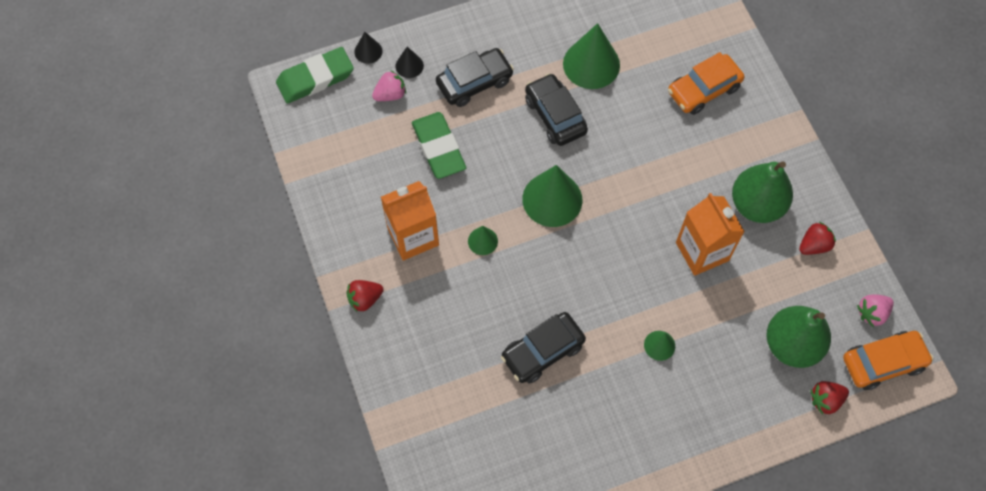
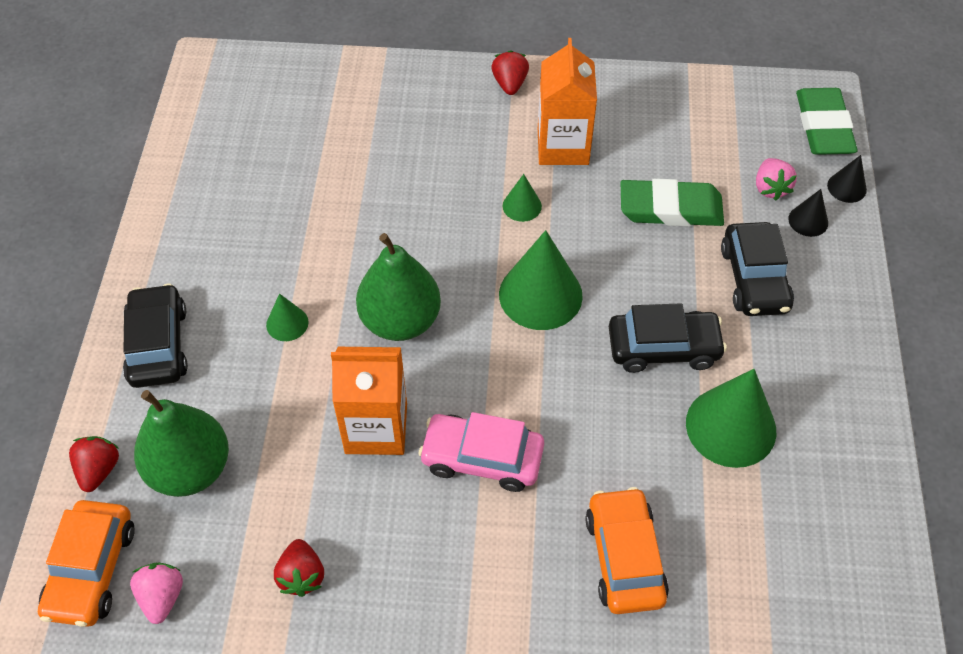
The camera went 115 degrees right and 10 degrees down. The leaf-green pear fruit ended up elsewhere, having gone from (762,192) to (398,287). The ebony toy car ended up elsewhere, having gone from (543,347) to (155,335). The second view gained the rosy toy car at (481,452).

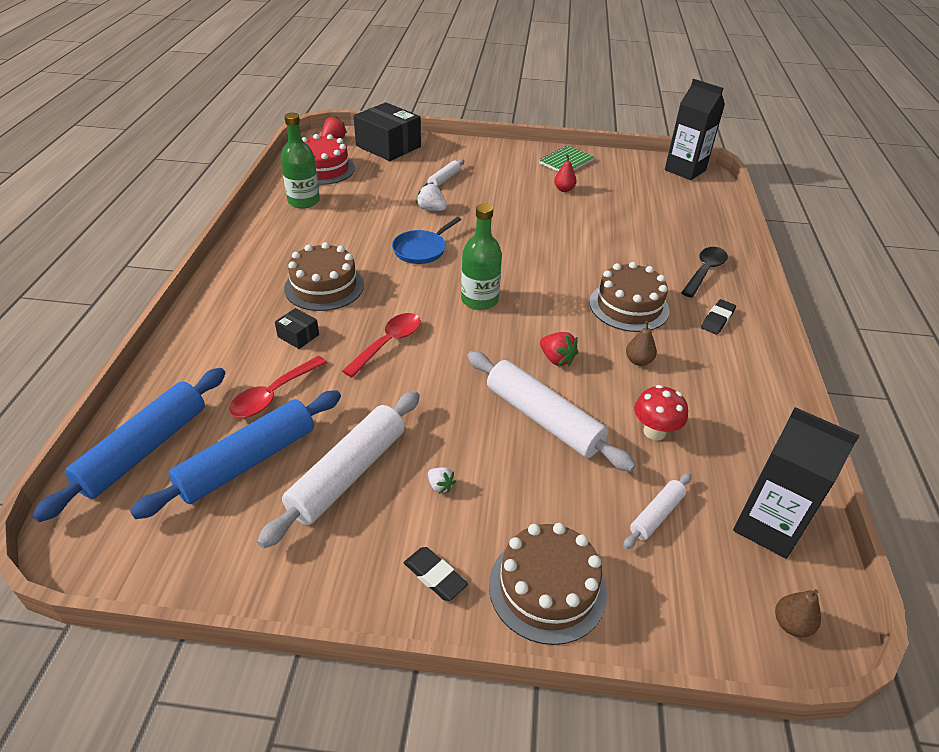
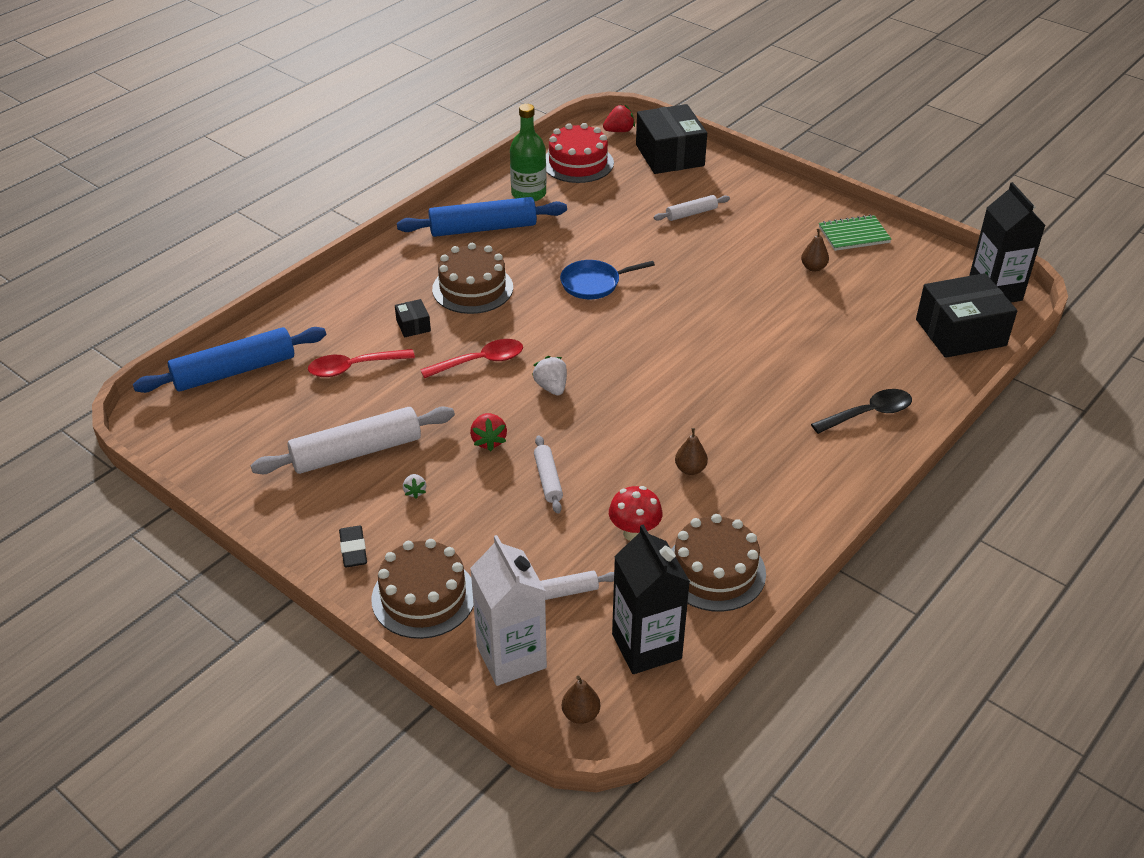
The camera went 35 degrees right and 0 degrees up. What was the scarlet pear fruit at (565,173) turned into the dark brown pear fruit at (815,250). The pure white berry ended up elsewhere, having gone from (431,197) to (549,376). The second view lost the leaf-green drink bottle at (481,256). The dark brown cake ended up elsewhere, having gone from (629,297) to (718,563). The second view lost the ebony eraser at (718,317). The scarlet berry ended up elsewhere, having gone from (559,349) to (488,432). The size of the pure white rolling pin at (551,411) changed by a factor of 0.51. The royal blue rolling pin ended up elsewhere, having gone from (235,454) to (482,217). The second view gained the ebony parcel at (966,315). The second view gained the pure white milk carton at (508,610).

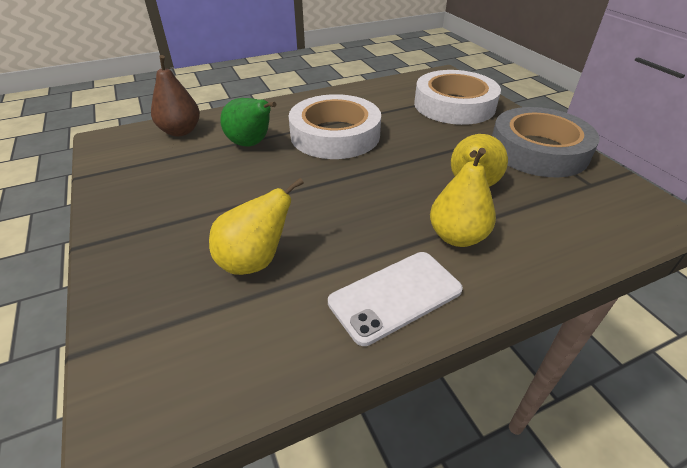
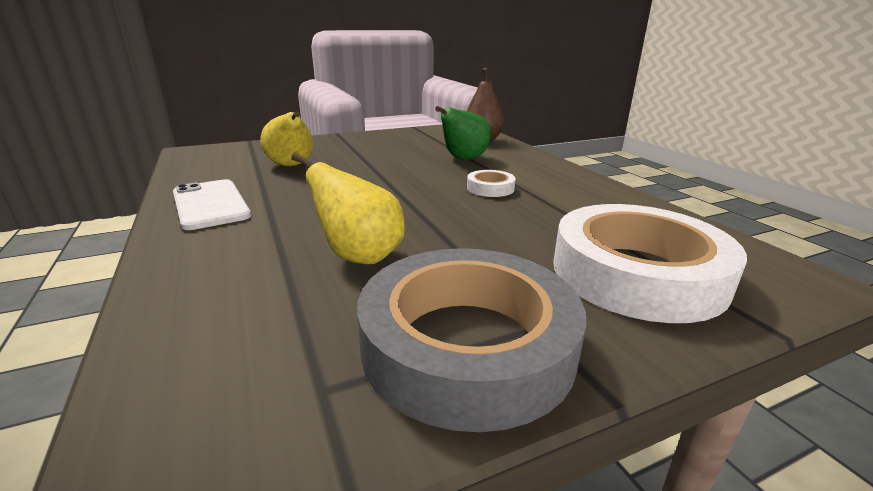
The camera went 90 degrees right and 15 degrees down. The size of the pure white tape at (335,126) changed by a factor of 0.43. The second view lost the golden pear fruit at (463,197).

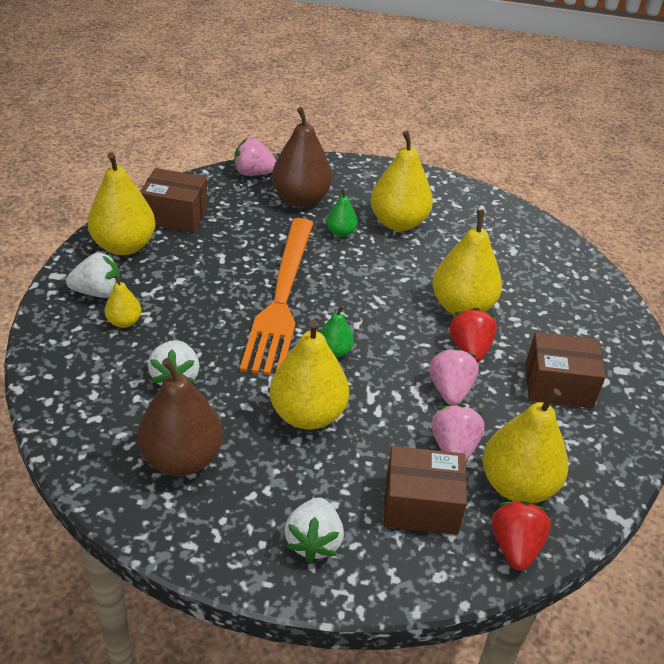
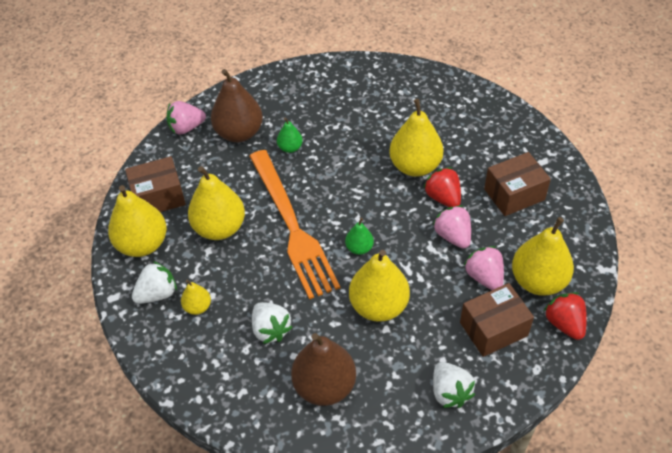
The camera went 25 degrees left and 10 degrees up. The golden pear fruit ended up elsewhere, having gone from (402,181) to (216,203).

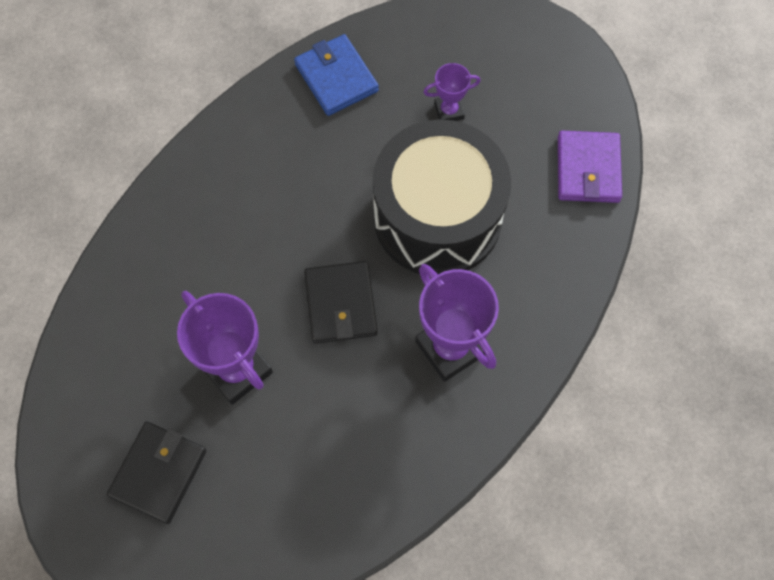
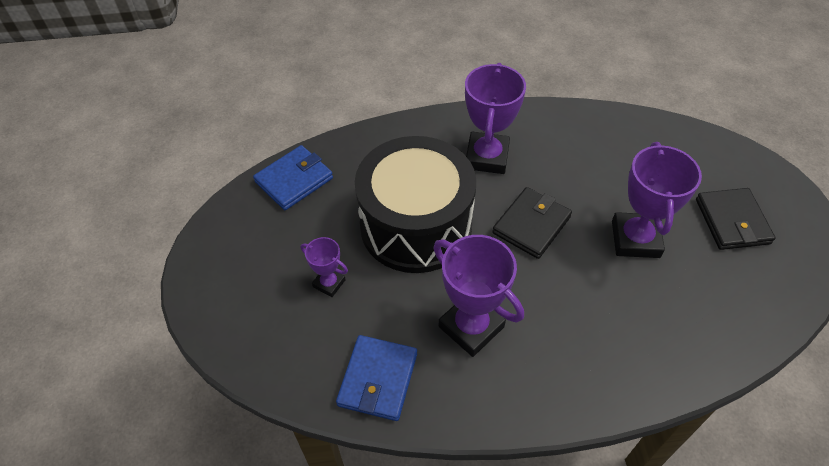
The camera went 135 degrees left and 15 degrees down. What was the violet billfold at (590,167) turned into the royal blue billfold at (293,177). The ebony billfold at (156,473) ended up facing another way, 75 degrees counterclockwise from before. The second view gained the violet prize cup at (478,296).

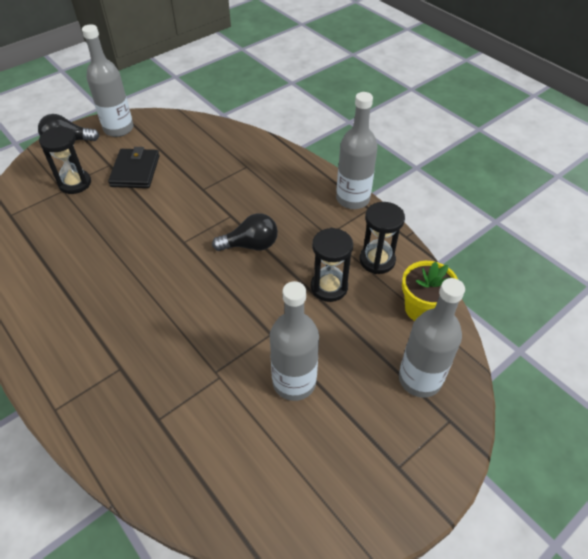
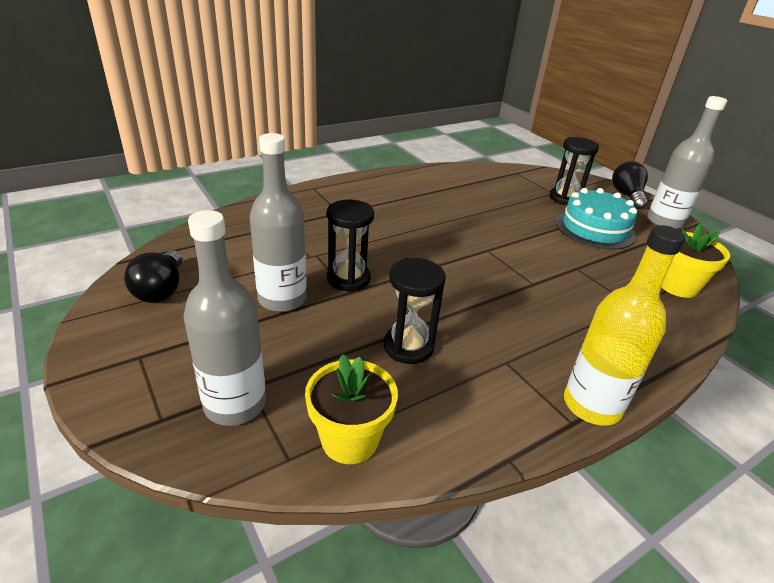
The camera went 95 degrees right and 15 degrees down. What was the gray drink bottle at (357,150) turned into the golden drink bottle at (625,325). Where the ebony billfold stood at (133,167), the aqua cake came to stand at (596,219). The ebony sand timer ended up elsewhere, having gone from (382,238) to (350,246). The ebony lightbulb ended up elsewhere, having gone from (245,232) to (153,276). The second view gained the golden flower pot at (695,260).

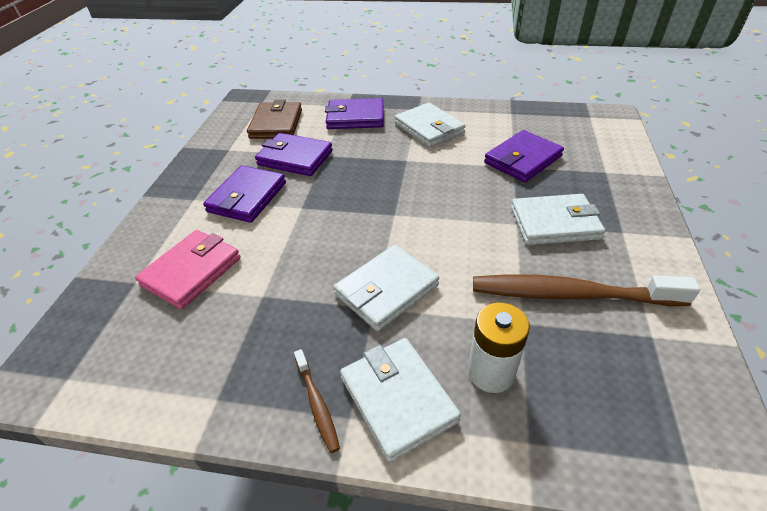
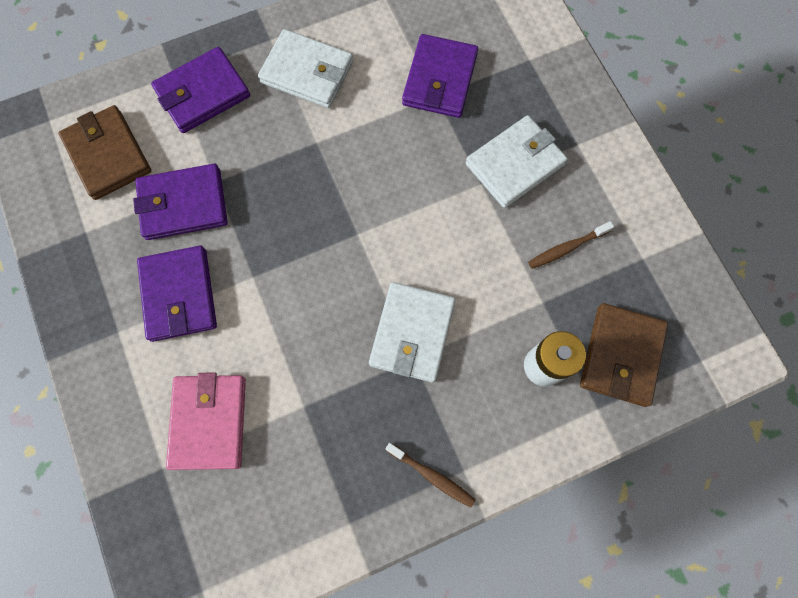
The camera went 35 degrees left and 30 degrees up. The size of the dark brown dental brush at (586,290) changed by a factor of 0.46. The second view lost the pure white billfold at (400,400). The second view gained the dark brown billfold at (624,355).

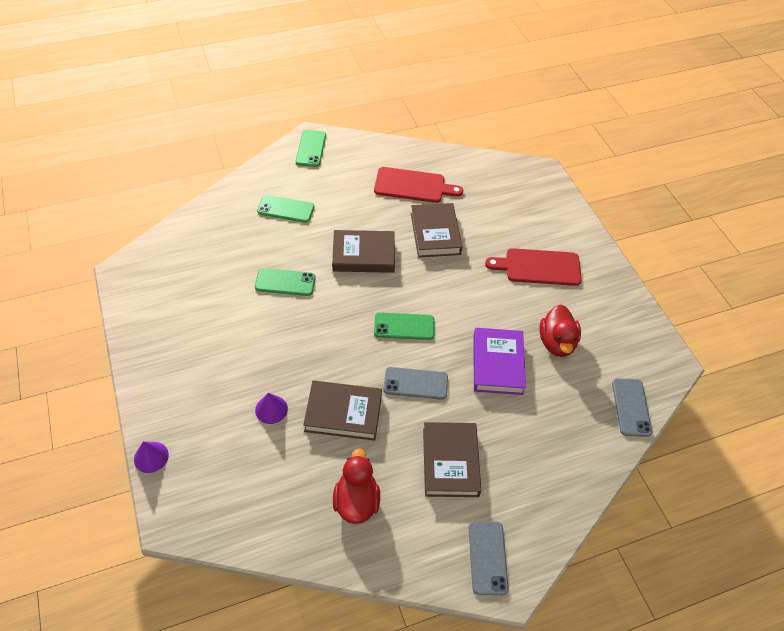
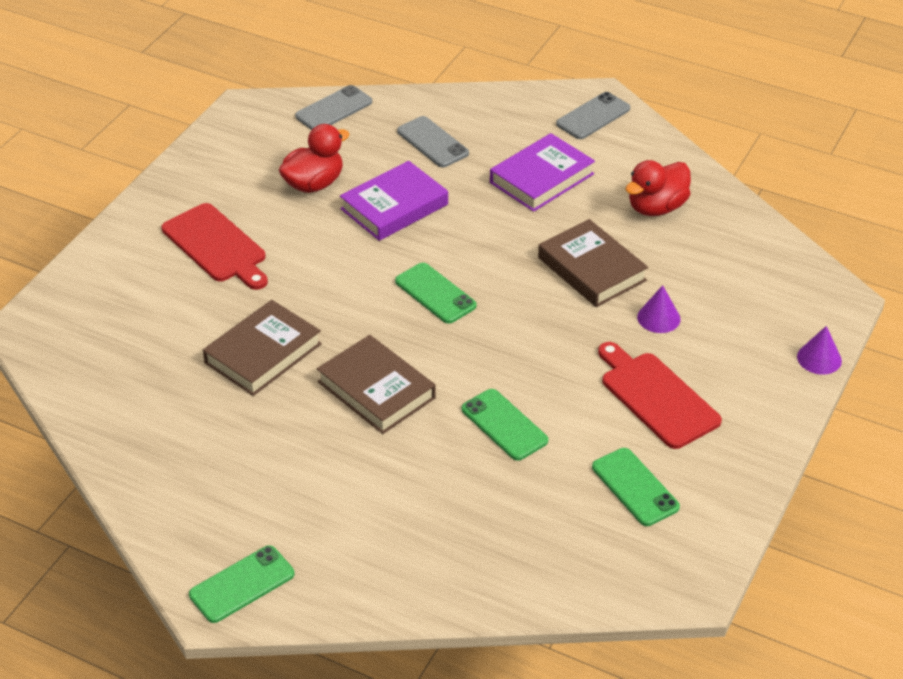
The camera went 130 degrees left and 10 degrees down. The scarlet cutting board ended up elsewhere, having gone from (418,185) to (660,395). The leaf-green smartphone ended up elsewhere, having gone from (285,209) to (636,487). The gray smartphone ended up elsewhere, having gone from (415,383) to (433,141). What was the dark brown hardback at (452,459) turned into the violet hardback at (542,172).

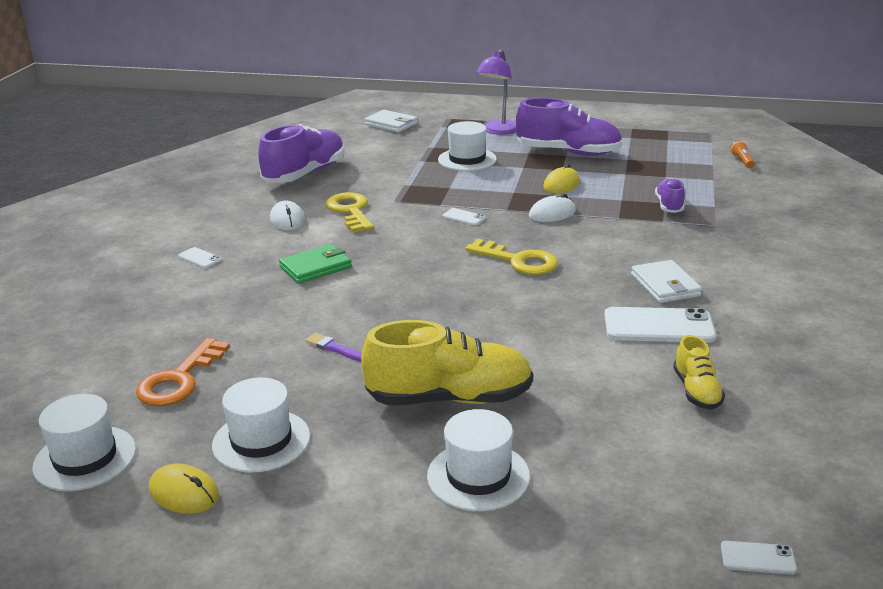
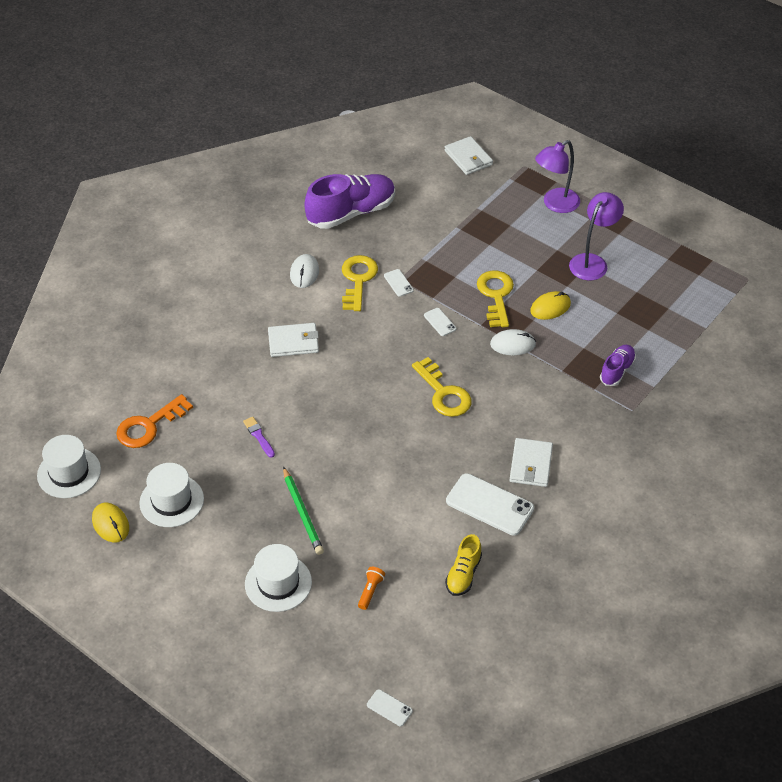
The camera went 25 degrees right and 20 degrees up. Where the violet lace-up shoe stood at (569,127), the violet reading lamp came to stand at (596,236). The second view lost the pure white tall hat at (467,146). The orange flashlight ended up elsewhere, having gone from (742,154) to (371,588). What was the leaf-green billfold at (315,264) turned into the pure white billfold at (293,340). The pure white smartphone ended up elsewhere, having gone from (200,257) to (399,283). Where the golden lace-up shoe stood at (447,362), the leaf-green lead pencil came to stand at (303,511). The second view gained the golden key at (495,298).

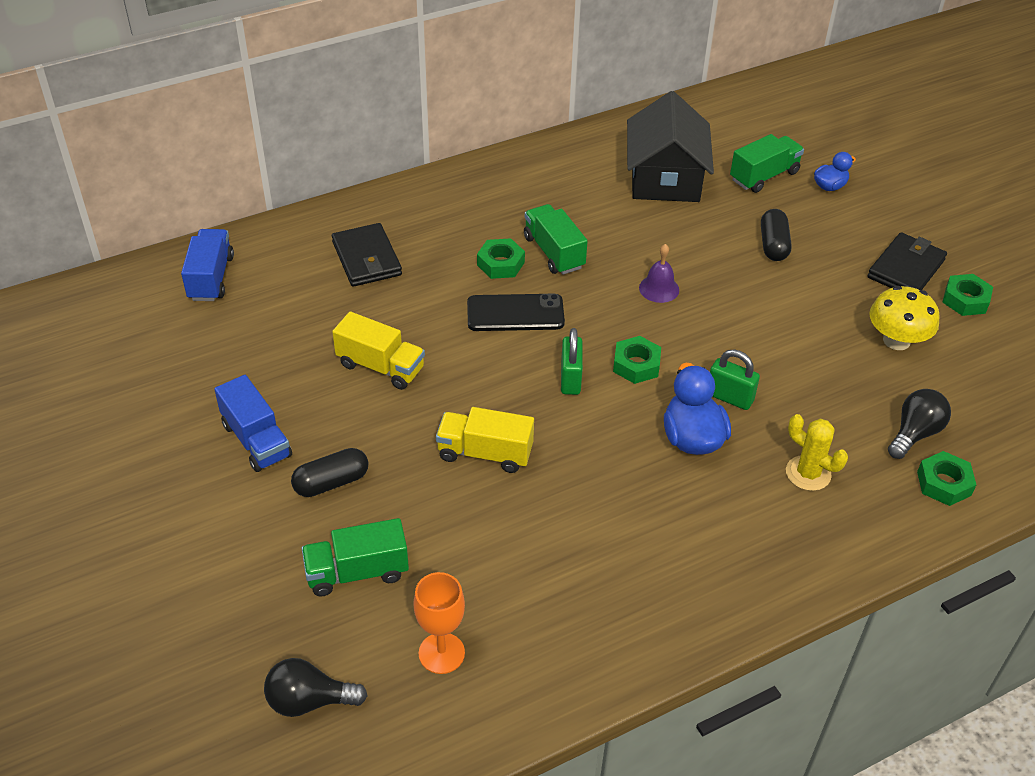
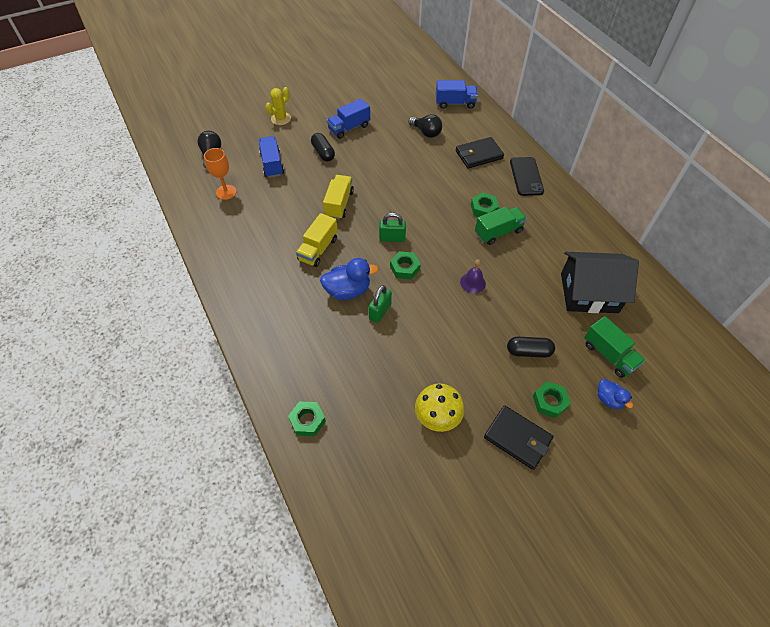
The camera went 90 degrees right and 10 degrees up. The leaf-green hexagon nut ended up elsewhere, having gone from (968,295) to (552,399). The ebony smartphone ended up elsewhere, having gone from (516,312) to (527,176). The golden lorry ended up elsewhere, having gone from (378,350) to (317,240). The ebony lightbulb ended up elsewhere, having gone from (919,424) to (425,126). The golden saguaro cactus ended up elsewhere, having gone from (817,452) to (278,106). What was the leaf-green lorry at (355,557) turned into the royal blue lorry at (271,157).

